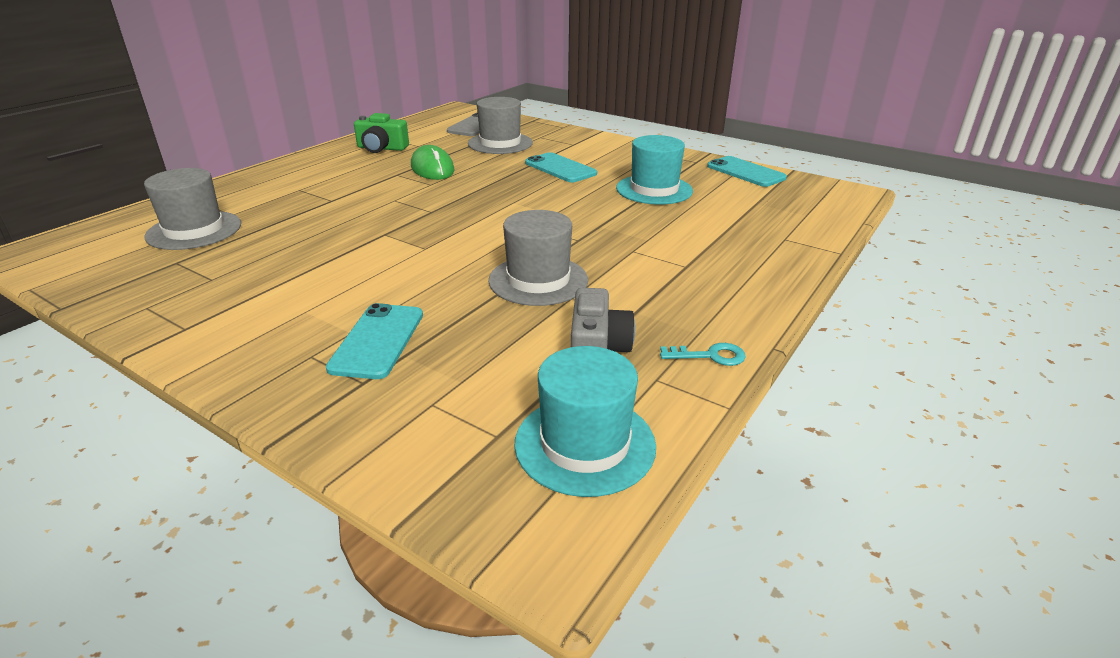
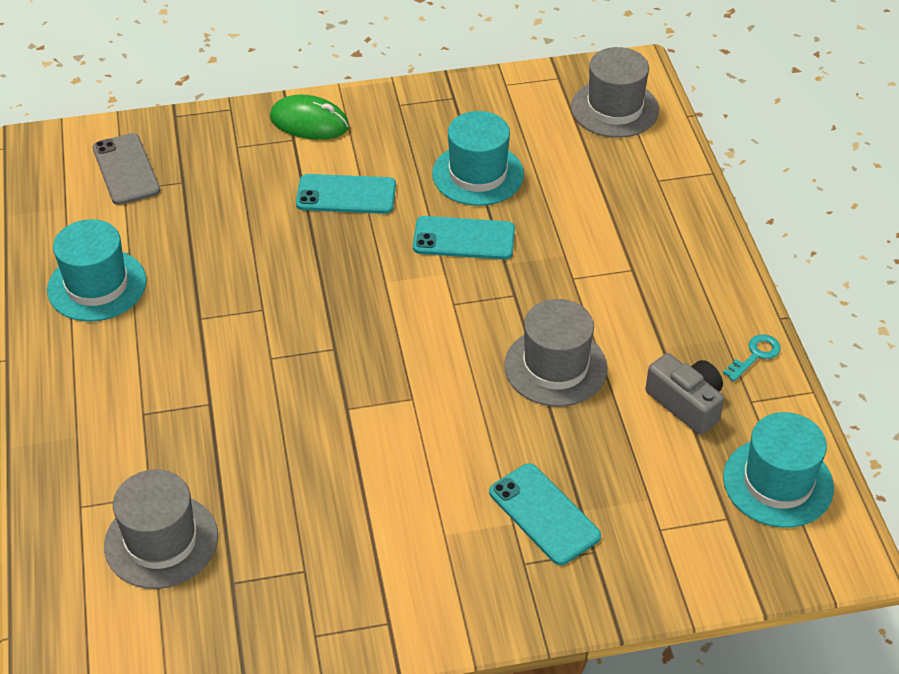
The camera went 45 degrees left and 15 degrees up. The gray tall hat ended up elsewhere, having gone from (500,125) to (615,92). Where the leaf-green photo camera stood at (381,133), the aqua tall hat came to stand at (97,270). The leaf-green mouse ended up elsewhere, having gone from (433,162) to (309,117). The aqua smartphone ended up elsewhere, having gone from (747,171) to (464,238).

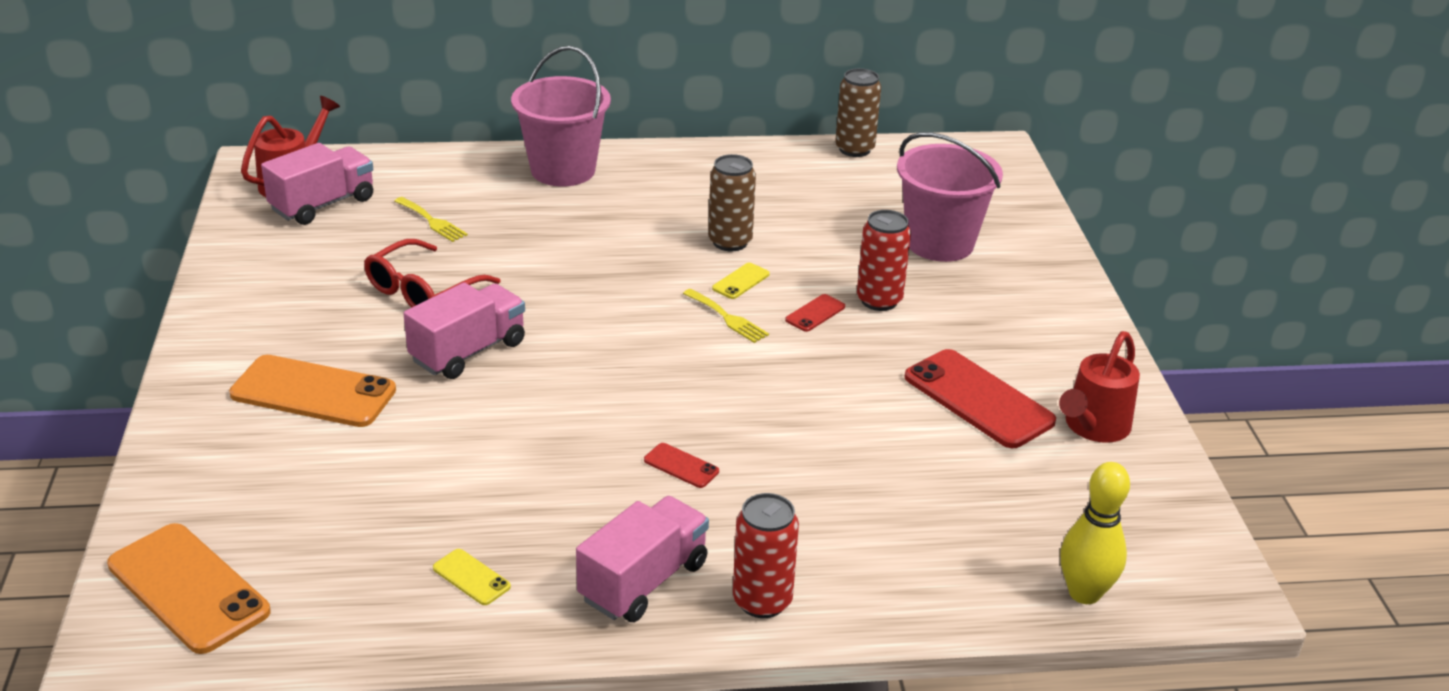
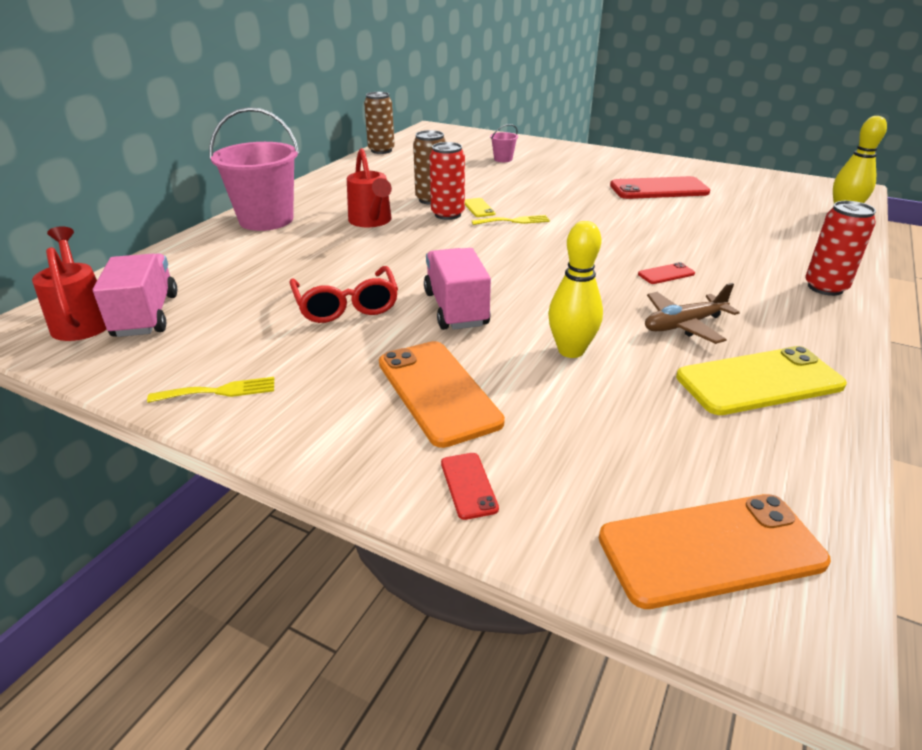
The camera went 55 degrees left and 0 degrees up. The size of the rosy bucket at (950,197) changed by a factor of 0.43. The golden dinner fork ended up elsewhere, having gone from (431,219) to (210,390). The scarlet soda can ended up elsewhere, having gone from (884,260) to (447,181). The scarlet smartphone ended up elsewhere, having gone from (815,313) to (470,486). The scarlet watering can ended up elsewhere, having gone from (1099,387) to (369,187). The orange smartphone at (312,391) ended up facing another way, 75 degrees counterclockwise from before. The second view lost the rosy lorry at (642,559). The size of the golden smartphone at (472,577) changed by a factor of 2.20. The second view gained the golden skittle at (575,289). The second view gained the dark brown plane at (692,313).

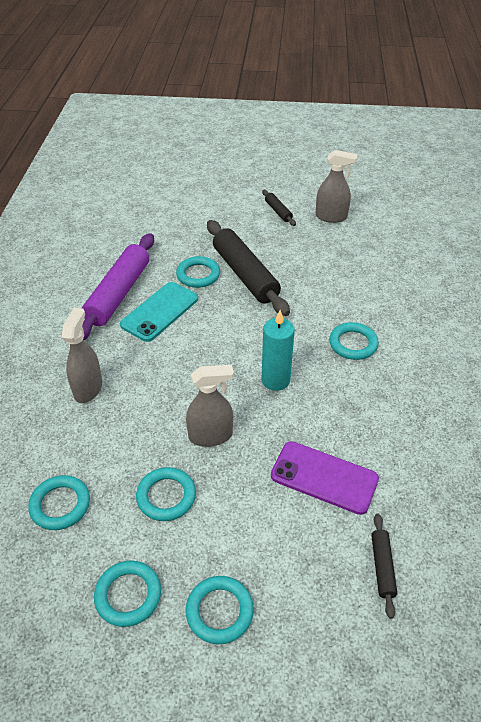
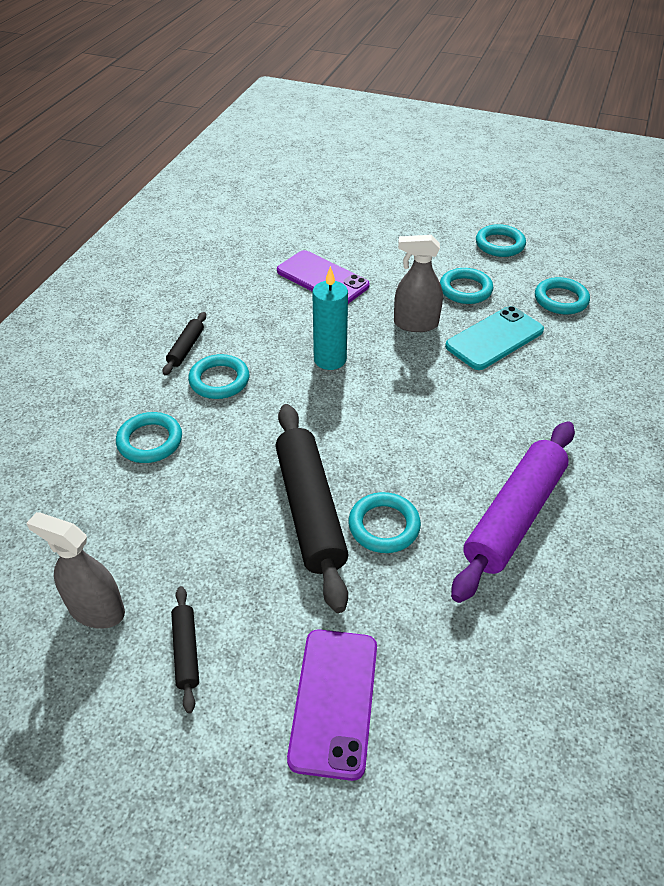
The camera went 165 degrees left and 0 degrees up. The aqua smartphone ended up elsewhere, having gone from (159,312) to (494,338). The second view lost the gray sprayer at (82,355). The ebony rolling pin ended up elsewhere, having gone from (384,566) to (184,343). The aqua hoop ended up elsewhere, having gone from (220,610) to (149,437). The second view gained the violet smartphone at (332,705).

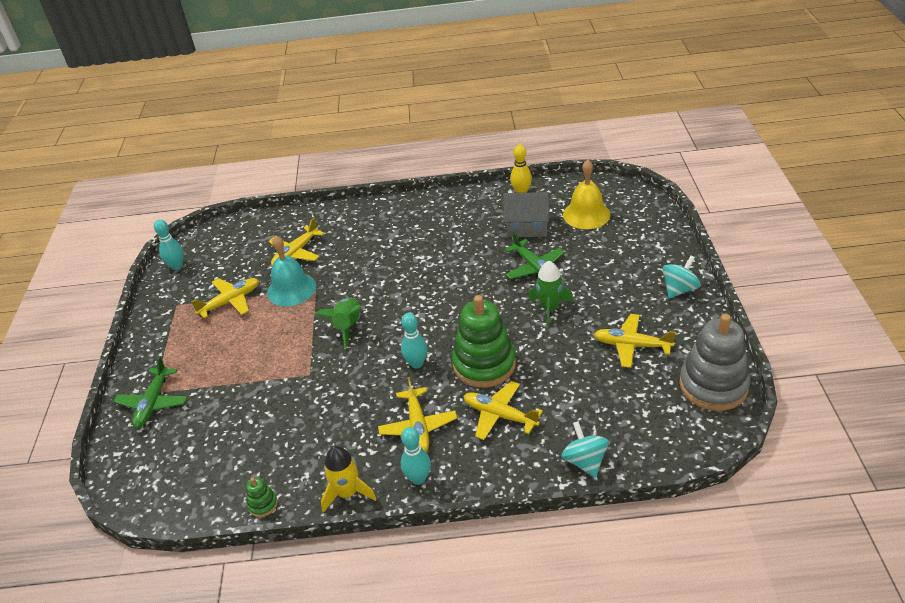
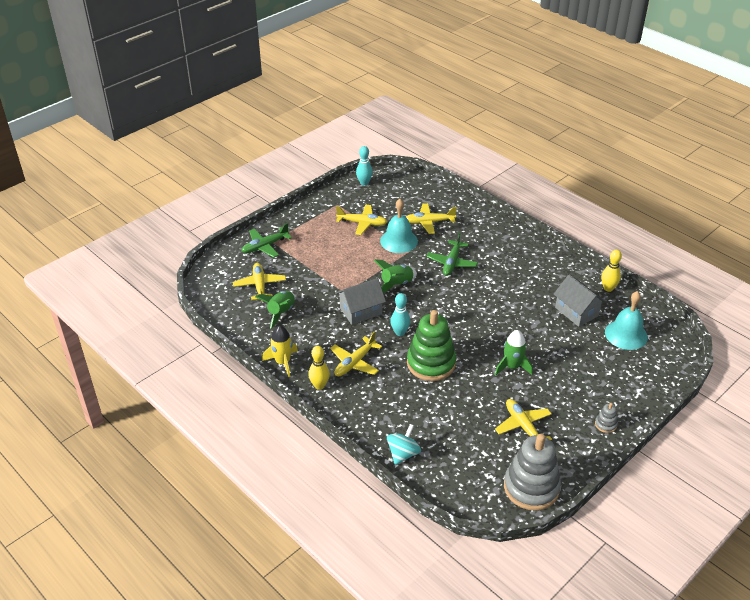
The camera went 45 degrees right and 0 degrees up. What was the golden school bell at (586,194) turned into the aqua school bell at (626,320). The leaf-green plane ended up elsewhere, having gone from (534,255) to (452,254). Where the aqua whirligig stood at (681,277), the gray ring stacker came to stand at (606,418). The golden plane ended up elsewhere, having gone from (503,410) to (259,282). What was the aqua skittle at (416,456) turned into the golden skittle at (319,368). The second view lost the leaf-green ring stacker at (262,497). The second view gained the gray house at (361,301). The second view gained the leaf-green toy rocket at (275,309).

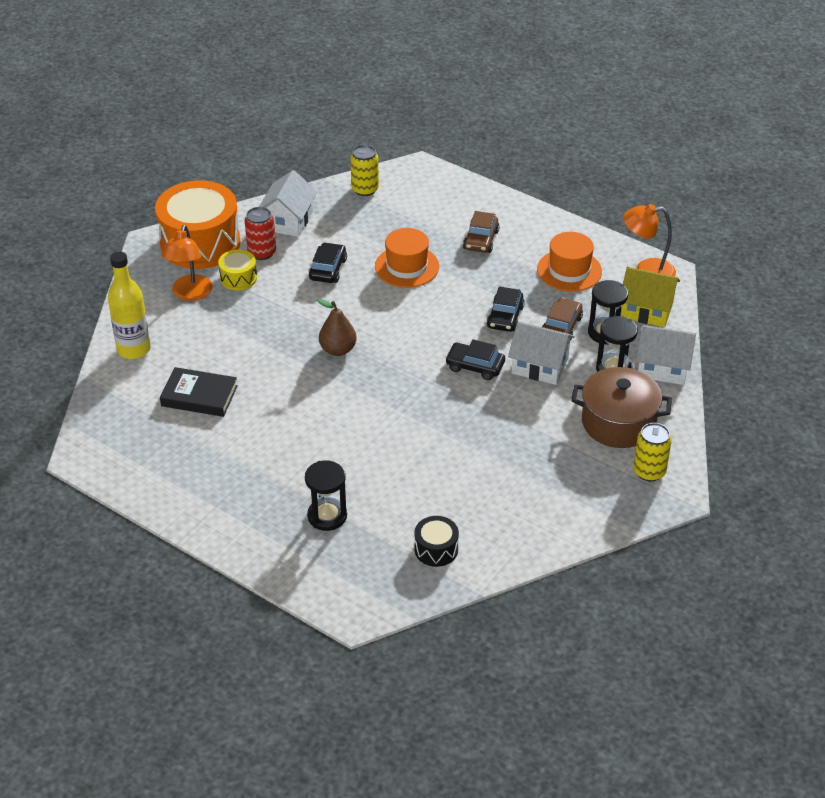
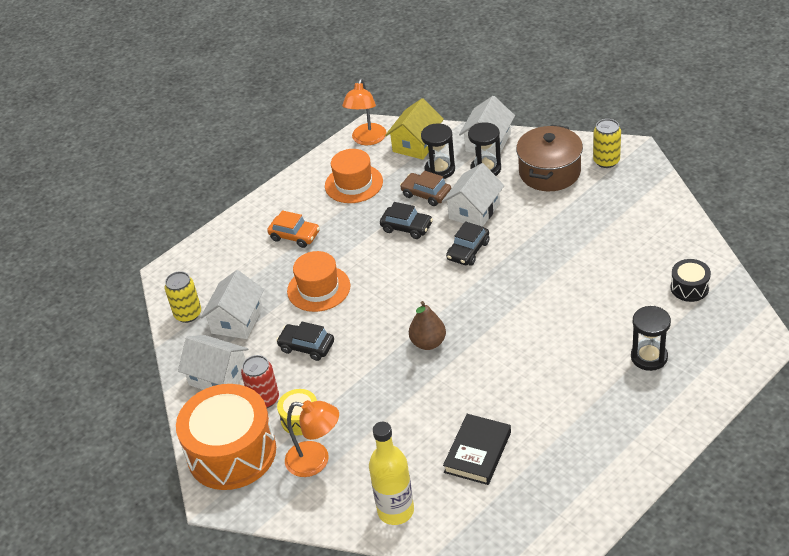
The camera went 75 degrees left and 0 degrees up. What was the dark brown toy car at (481,232) turned into the orange toy car at (293,229). The second view gained the pure white house at (232,304).

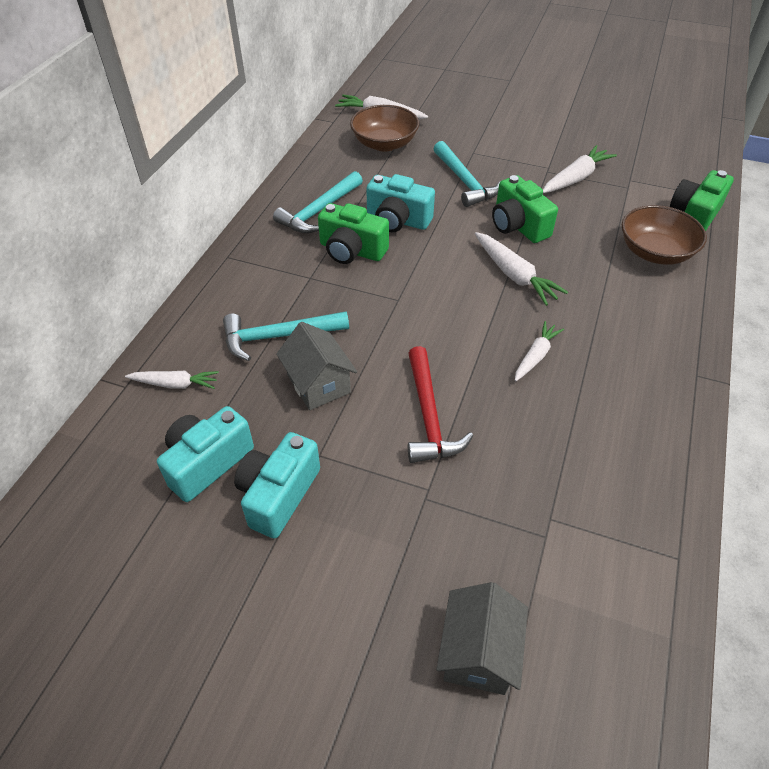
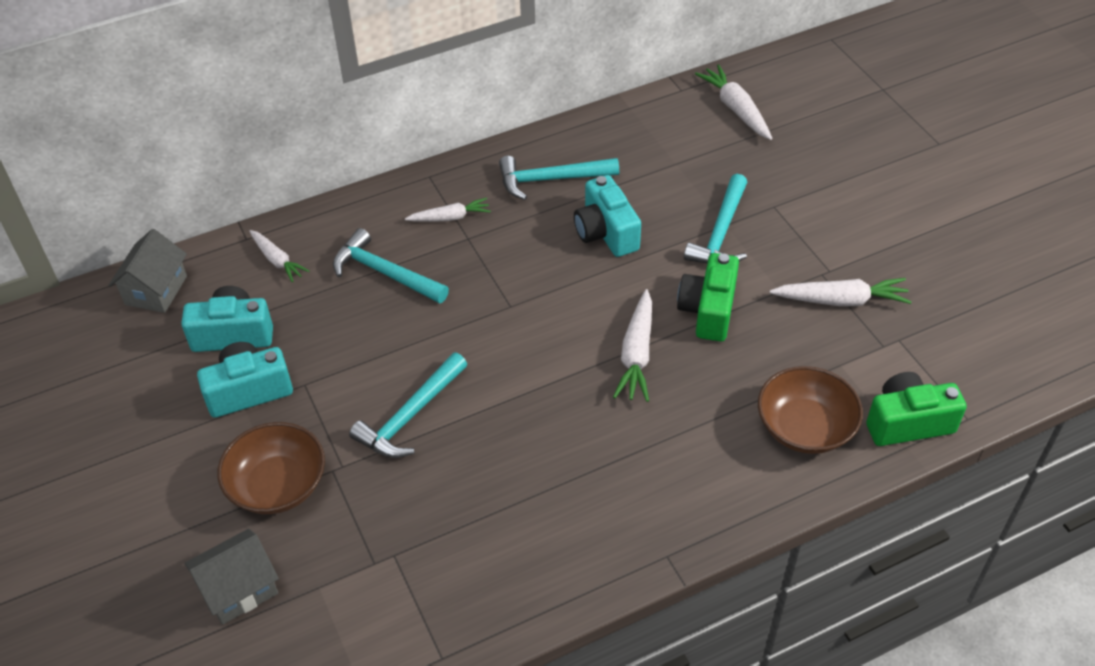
The camera went 45 degrees right and 0 degrees up. The dark brown bowl ended up elsewhere, having gone from (384,128) to (271,468). The second view lost the leaf-green photo camera at (353,233). The pure white root vegetable ended up elsewhere, having gone from (539,351) to (448,210). The gray house ended up elsewhere, having gone from (316,366) to (148,271). What was the scarlet hammer at (440,404) turned into the aqua hammer at (408,405).

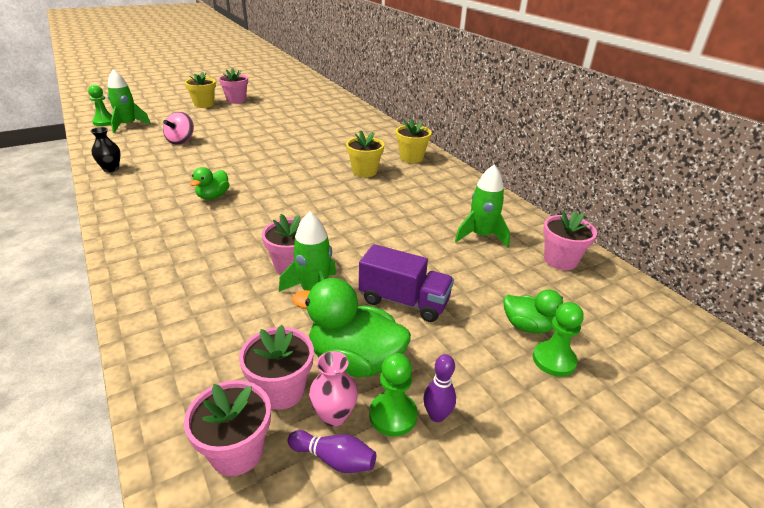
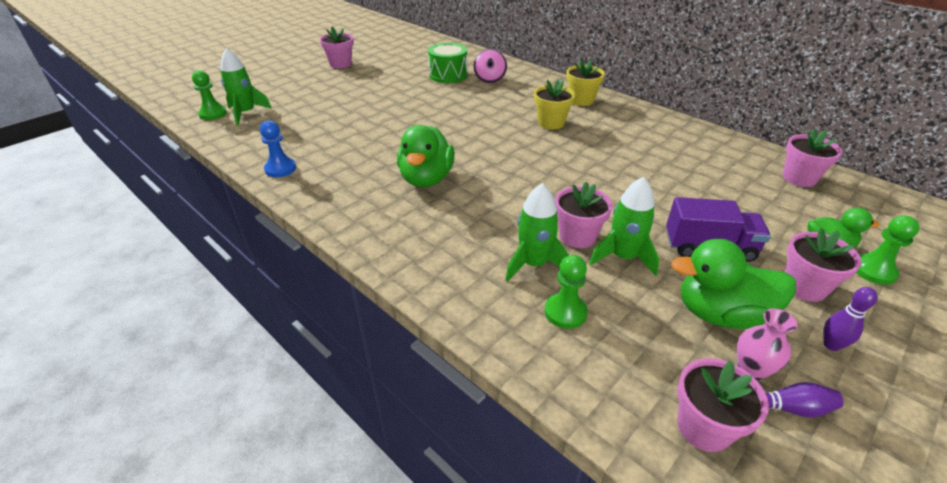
The camera went 15 degrees left and 5 degrees up. The second view lost the golden flower pot at (200,89). The rosy whirligig ended up elsewhere, having gone from (178,128) to (490,66). Where the ebony flower vase stood at (105,149), the royal blue chess pawn came to stand at (278,148). The leaf-green toy rocket ended up elsewhere, having gone from (482,206) to (537,232). The size of the leaf-green rubber duck at (210,183) changed by a factor of 1.70. The rosy flower pot ended up elsewhere, having gone from (276,367) to (823,265). The leaf-green chess pawn ended up elsewhere, having gone from (393,395) to (566,292). The second view gained the leaf-green drum at (448,63).

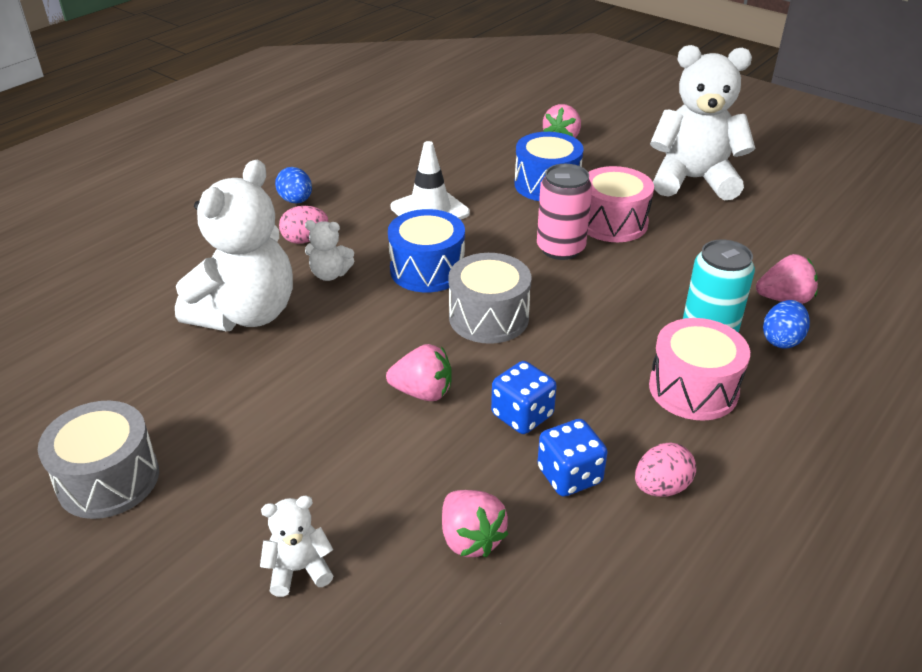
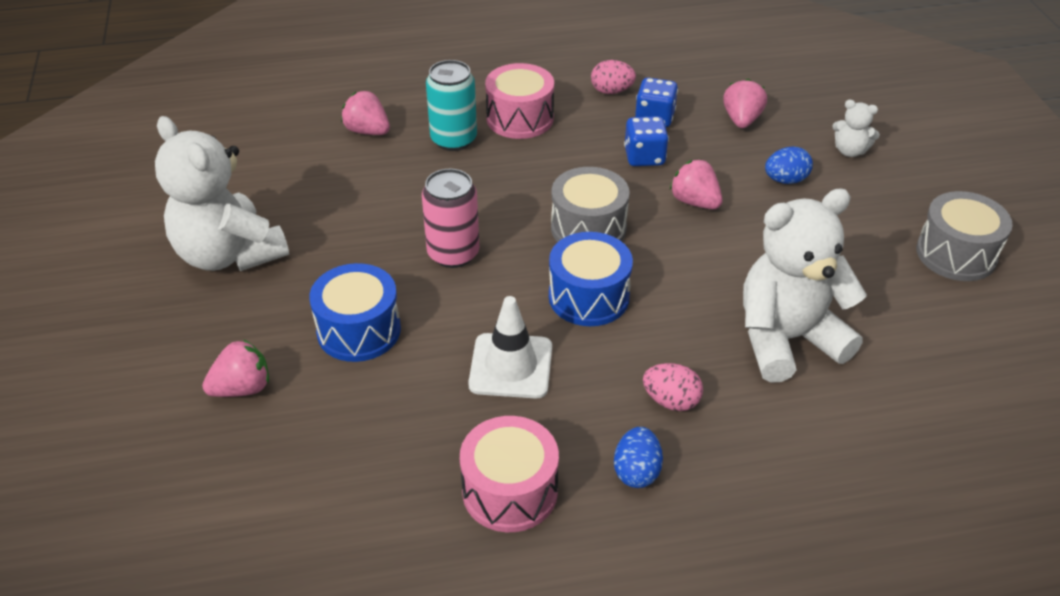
The camera went 140 degrees left and 5 degrees up. The rosy drum ended up elsewhere, having gone from (620,204) to (509,474). The second view lost the pure white stuffed bear at (329,250). The royal blue egg ended up elsewhere, having gone from (786,324) to (789,165).

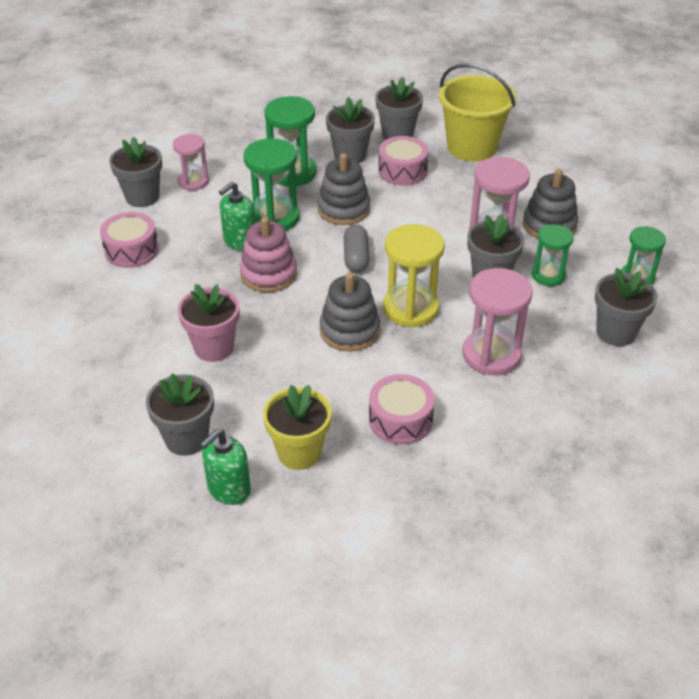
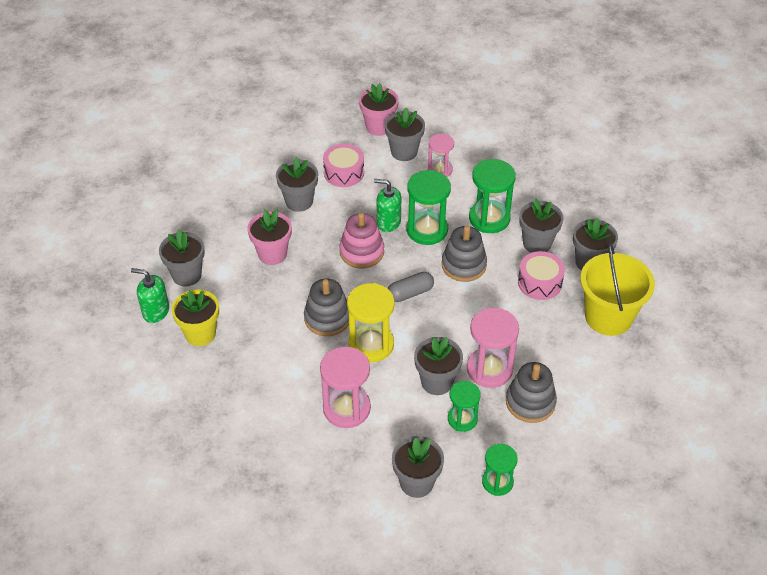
The camera went 65 degrees right and 5 degrees up. The second view lost the rosy drum at (402,409). The second view gained the rosy flower pot at (379,109). The second view gained the gray flower pot at (297,184).

